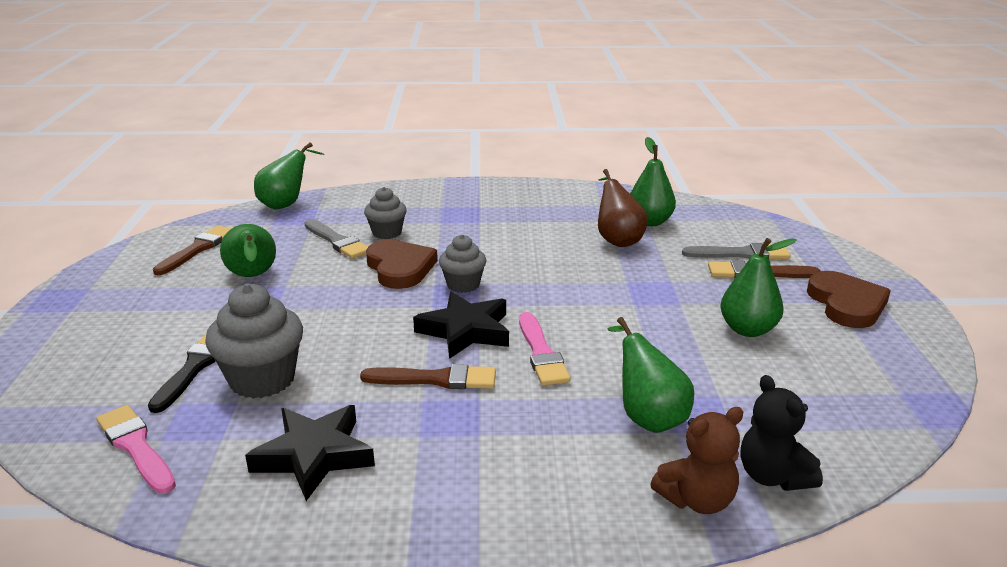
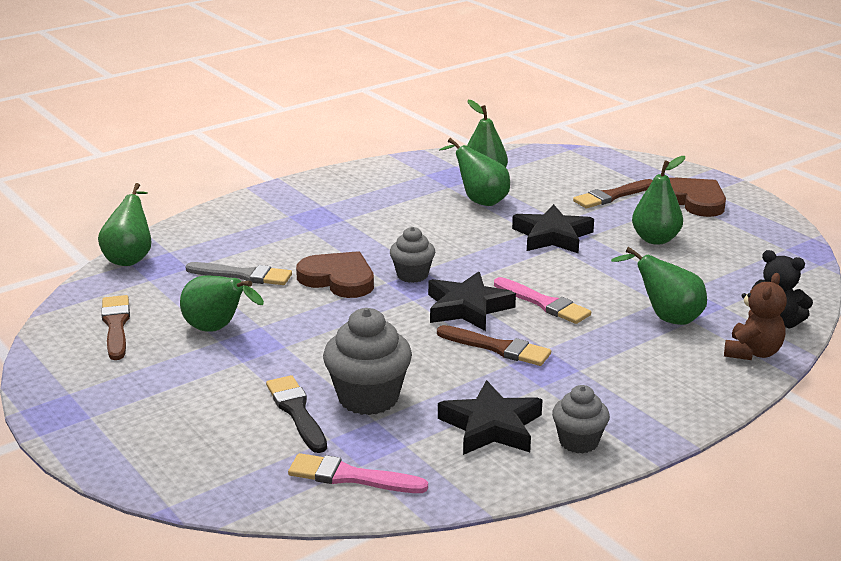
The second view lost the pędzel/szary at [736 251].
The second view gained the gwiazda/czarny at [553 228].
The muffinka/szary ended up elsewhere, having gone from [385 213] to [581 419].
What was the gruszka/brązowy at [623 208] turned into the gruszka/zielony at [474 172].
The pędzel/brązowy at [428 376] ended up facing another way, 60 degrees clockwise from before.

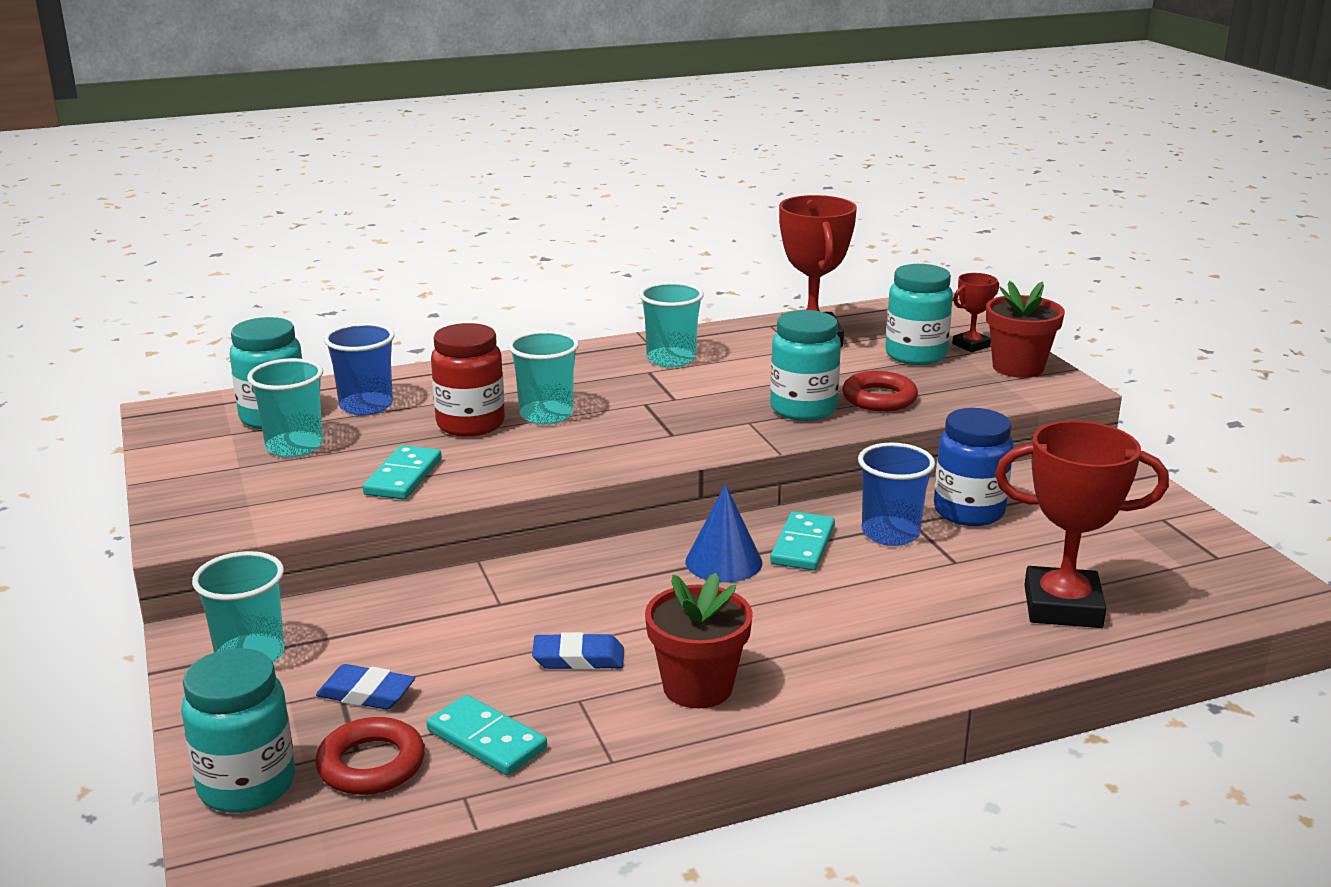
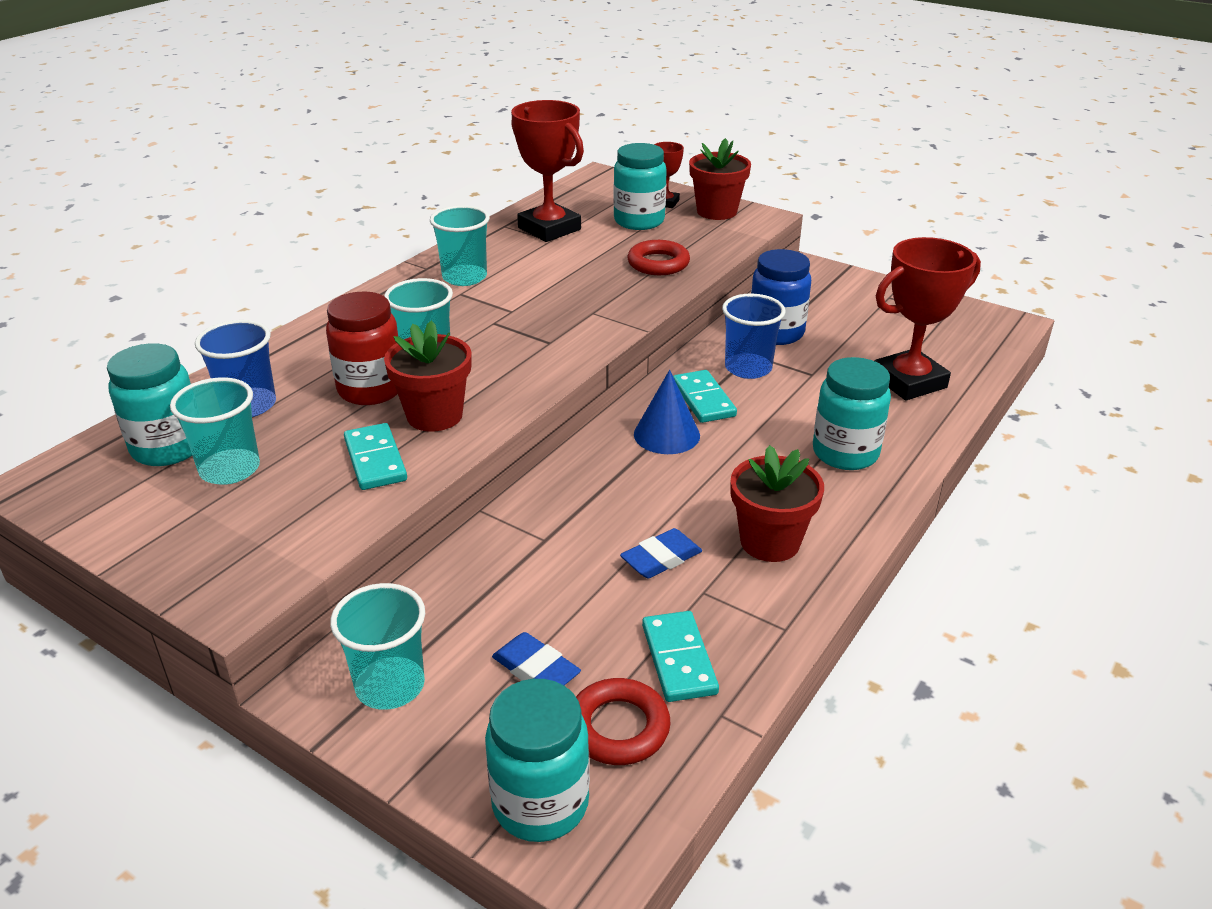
The second view gained the doniczka/czerwony at [427 376].
The słoik/turkusowy ended up elsewhere, having gone from [805 365] to [852 413].
The gumka do mazania/niebieski at [365 687] ended up facing another way, 60 degrees clockwise from before.
The kostka domina/turkusowy at [486 735] ended up facing another way, 75 degrees clockwise from before.

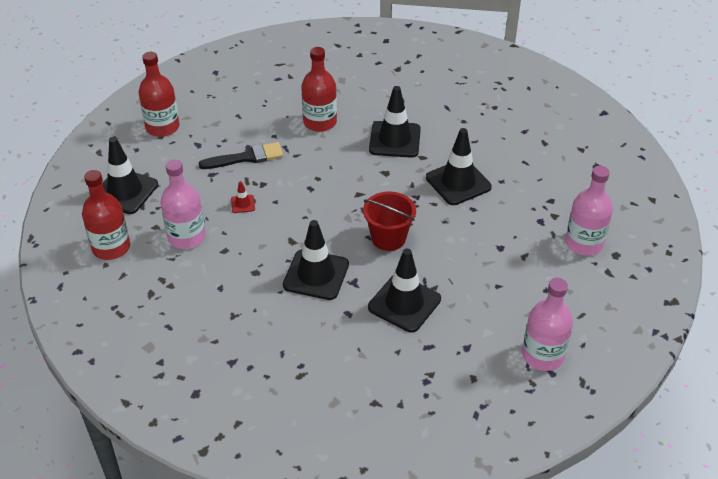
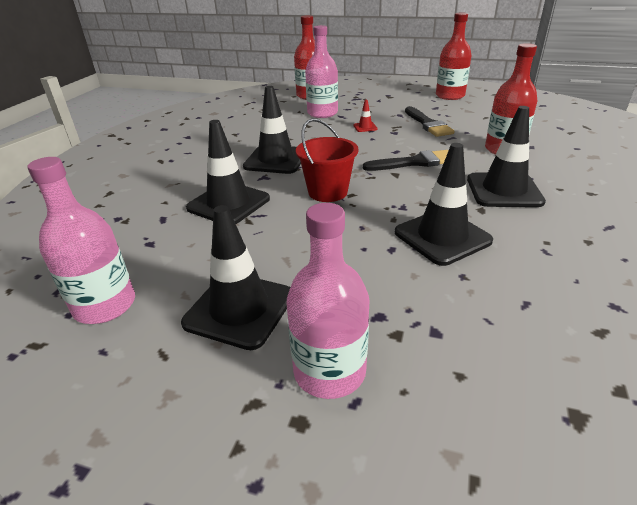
The second view gained the pędzel/czarny at [406 160].
The pachołek/czarny ended up elsewhere, having gone from [130 175] to [235 277].

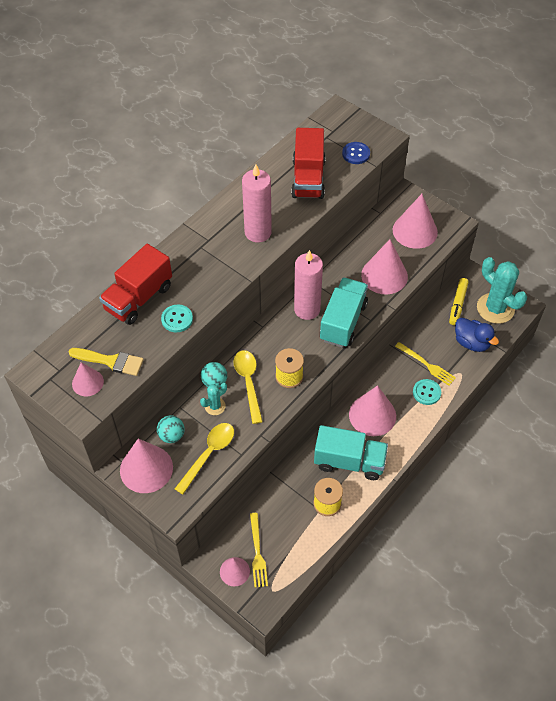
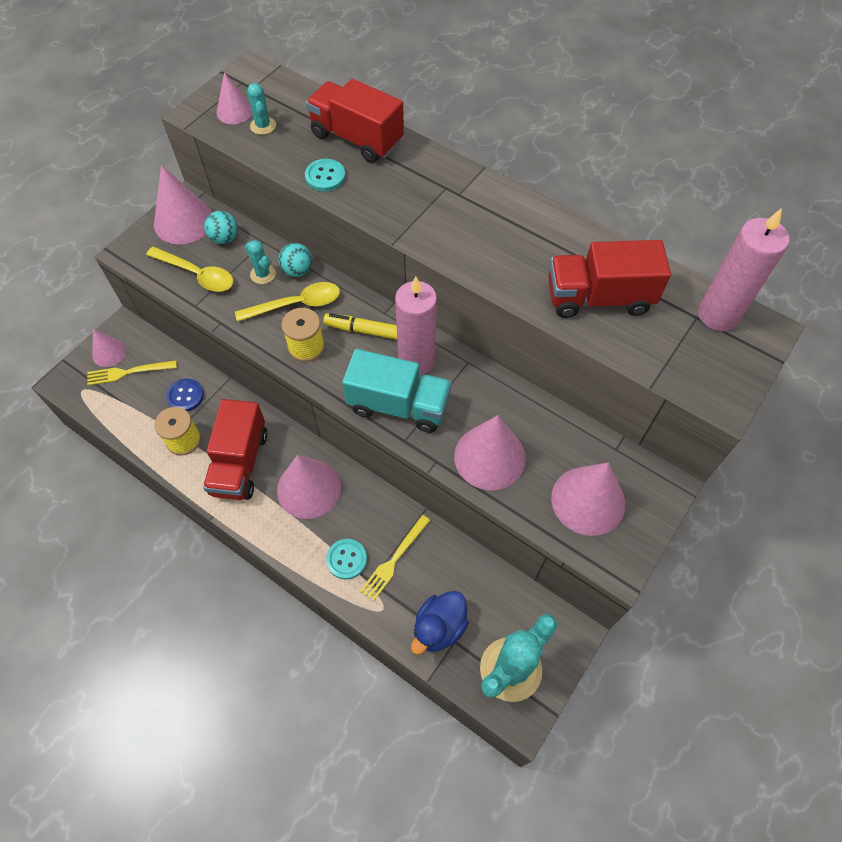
The świeca/różowy ended up elsewhere, having gone from [257 203] to [743 269].
The guzik/niebieski ended up elsewhere, having gone from [356 153] to [185 395].
The flamaster/żółty ended up elsewhere, having gone from [459 301] to [360 326].
Where the pędzel/żółty stood at [106 362], the kaktus/turkusowy came to stand at [261 109].
What was the ciężarówka/turkusowy at [351 452] turned into the ciężarówka/czerwony at [235 449].

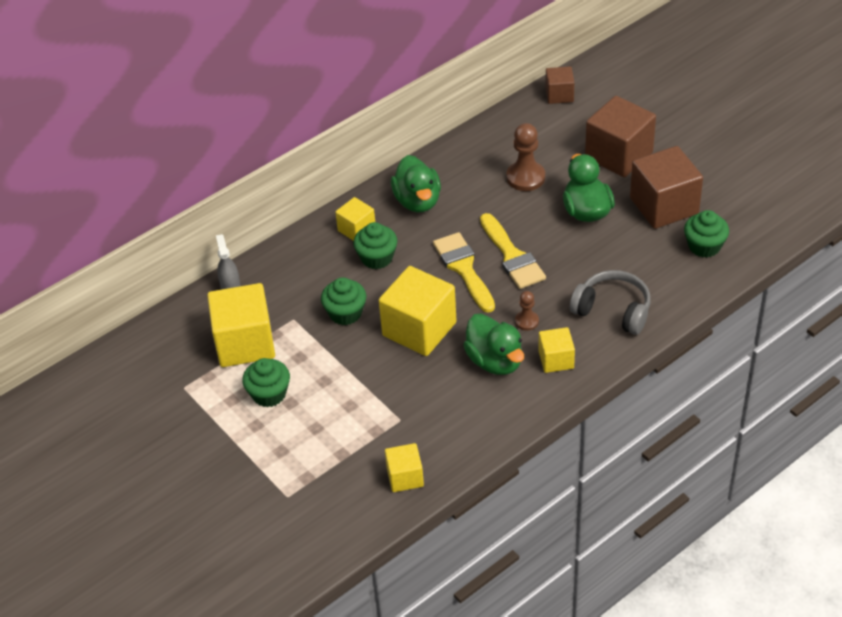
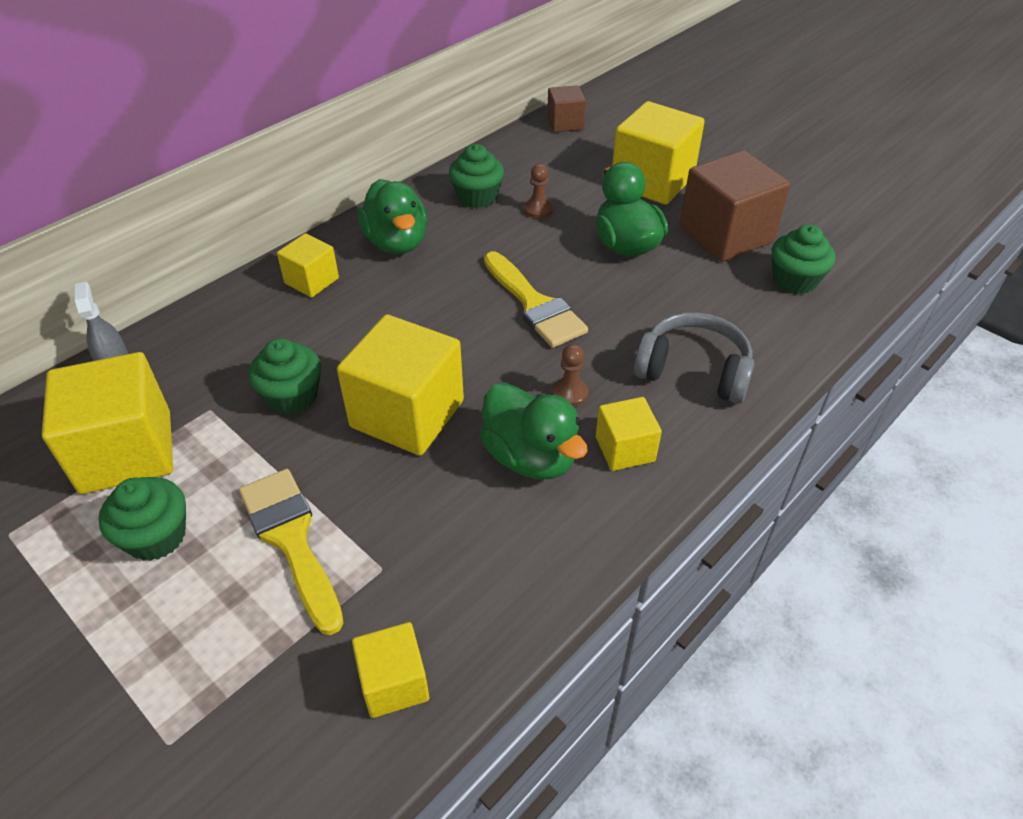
The muffinka/zielony ended up elsewhere, having gone from [375 245] to [476 176].
The pędzel/żółty ended up elsewhere, having gone from [464 272] to [291 552].
What was the sześcian/brązowy at [620 136] turned into the sześcian/żółty at [658 153].
The size of the pionek/brązowy at [526 157] changed by a factor of 0.56.

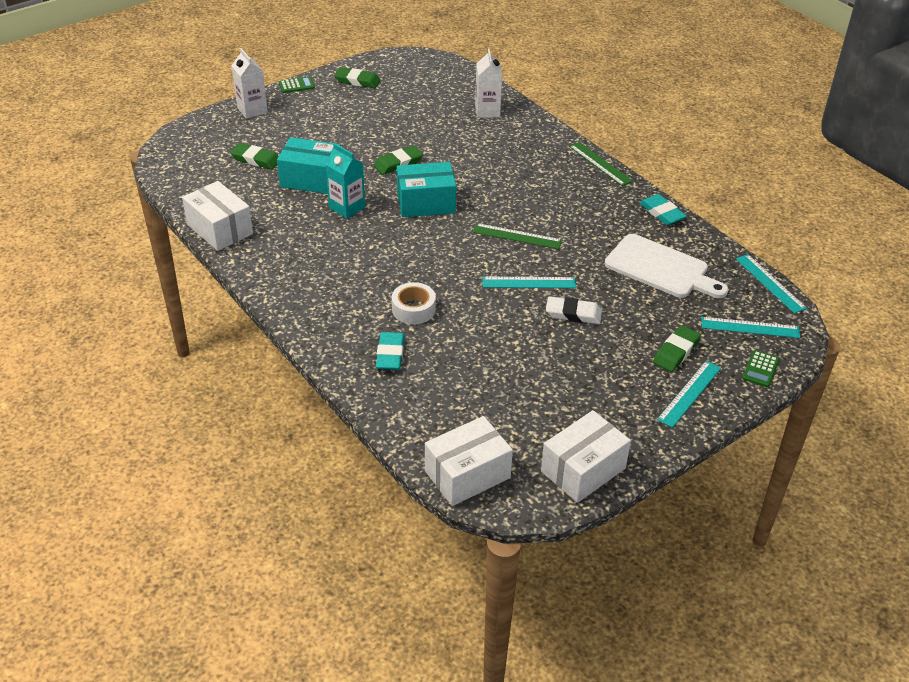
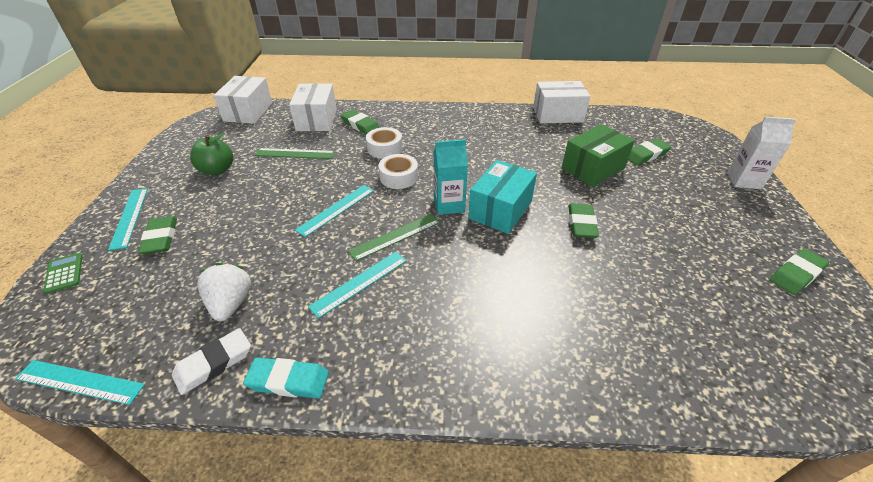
The second view lost the kalkulator/zielony at [297 85].
The second view lost the karton mleka/biały at [488 83].
The second view gained the jabłko/zielony at [211 154].
The second view gained the taśma klejąca/biały at [398 171].
The karton mleka/turkusowy ended up elsewhere, having gone from [345 181] to [450 177].
The pudełko/biały ended up elsewhere, having gone from [586 456] to [313 107].
The gumka do mazania/biały ended up elsewhere, having gone from [574 310] to [211 361].
The linijka/zielony ended up elsewhere, having gone from [601 164] to [294 153].
The linijka/turkusowy ended up elsewhere, having gone from [750 327] to [357 285].
Where the deska do krojenia/biały stood at [666 266], the truskawka/biały came to stand at [224 292].
What was the pudełko/turkusowy at [309 165] turned into the pudełko/zielony at [598 155].
What was the gumka do mazania/turkusowy at [390 351] turned into the gumka do mazania/zielony at [360 122].

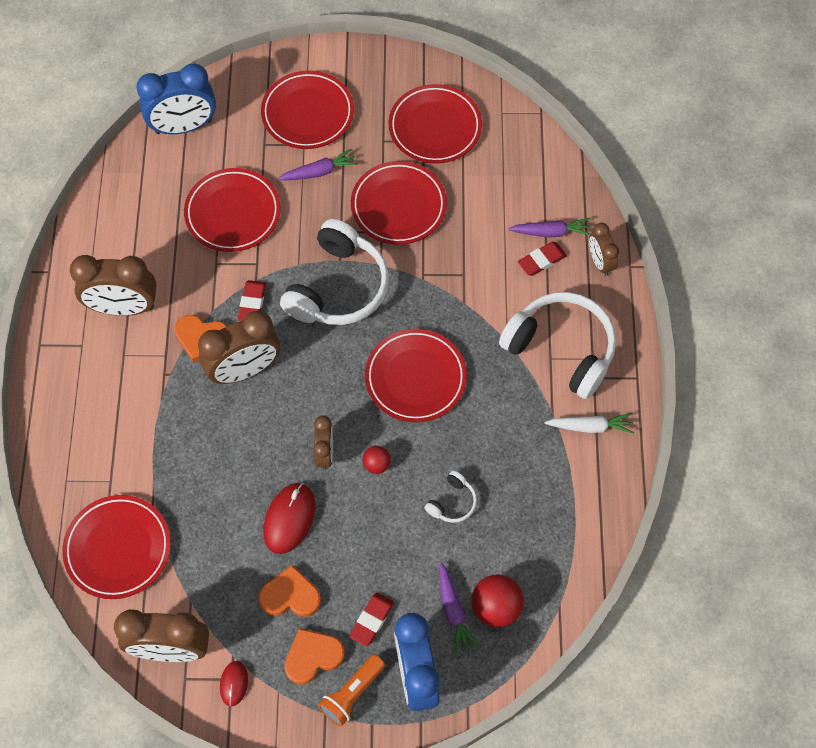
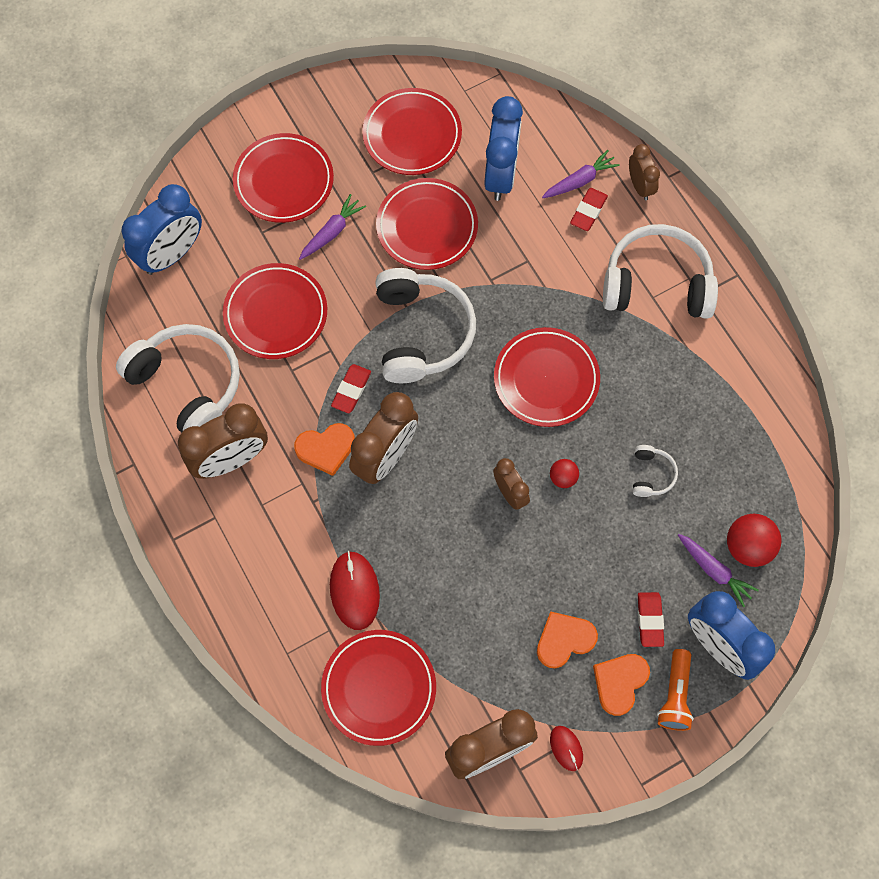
The second view lost the marchewka/biały at [589 423].
The second view gained the słuchawki/biały at [178 378].
The second view gained the budzik/niebieski at [504 148].
The myszka/czerwony ended up elsewhere, having gone from [289 518] to [355 590].
The gumka do mazania/czerwony at [252 300] ended up facing another way, 45 degrees clockwise from before.
The budzik/brązowy at [604 249] ended up facing another way, 150 degrees counterclockwise from before.

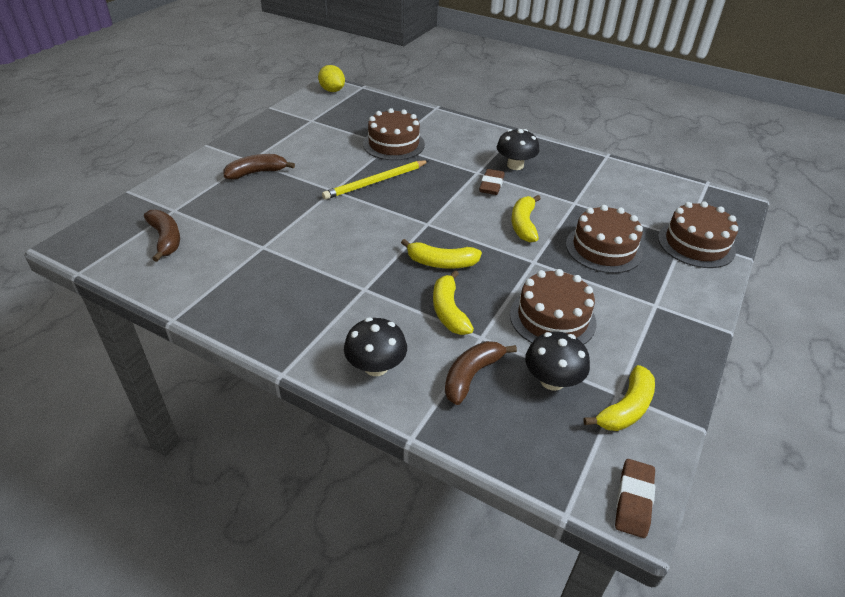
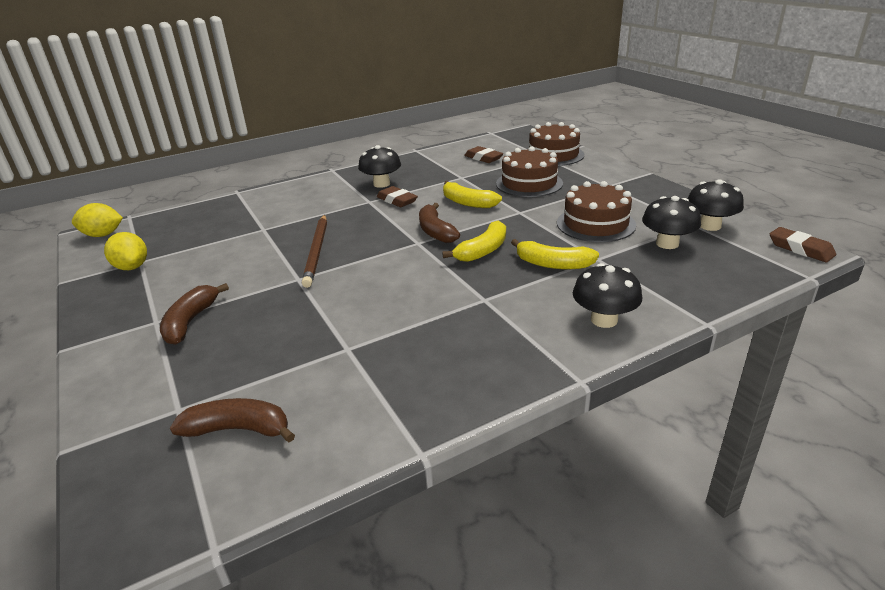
The second view lost the tort/brązowy at [394 134].
The second view gained the cytryna/żółty at [125 251].
The second view gained the gumka do mazania/brązowy at [483 154].
The banan/brązowy ended up elsewhere, having gone from [481 373] to [439 223].
Where the banan/żółty stood at [619 398], the grzyb/czarny came to stand at [715 205].
What was the ołówek/żółty at [375 180] turned into the ołówek/brązowy at [314 251].

